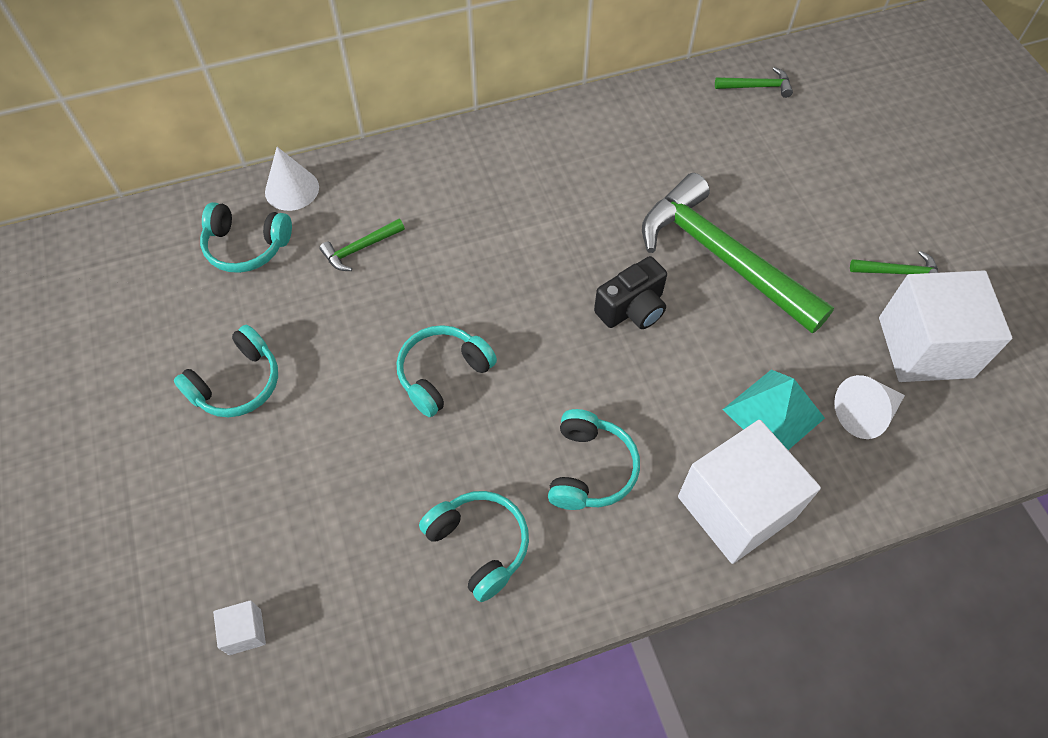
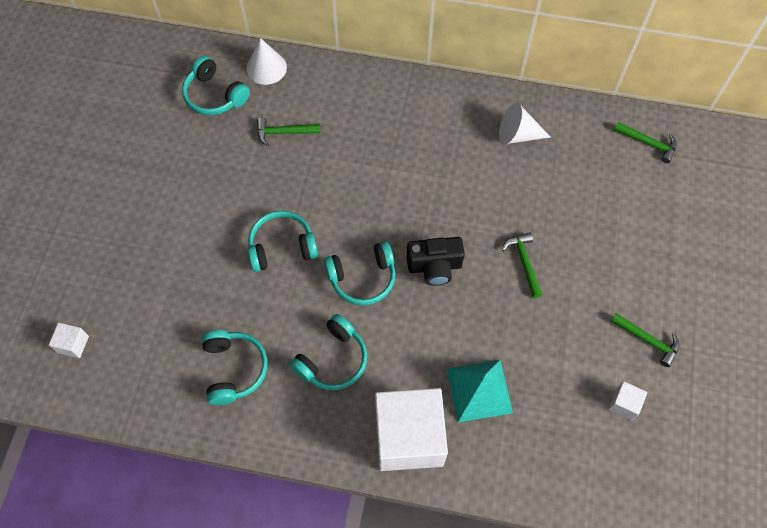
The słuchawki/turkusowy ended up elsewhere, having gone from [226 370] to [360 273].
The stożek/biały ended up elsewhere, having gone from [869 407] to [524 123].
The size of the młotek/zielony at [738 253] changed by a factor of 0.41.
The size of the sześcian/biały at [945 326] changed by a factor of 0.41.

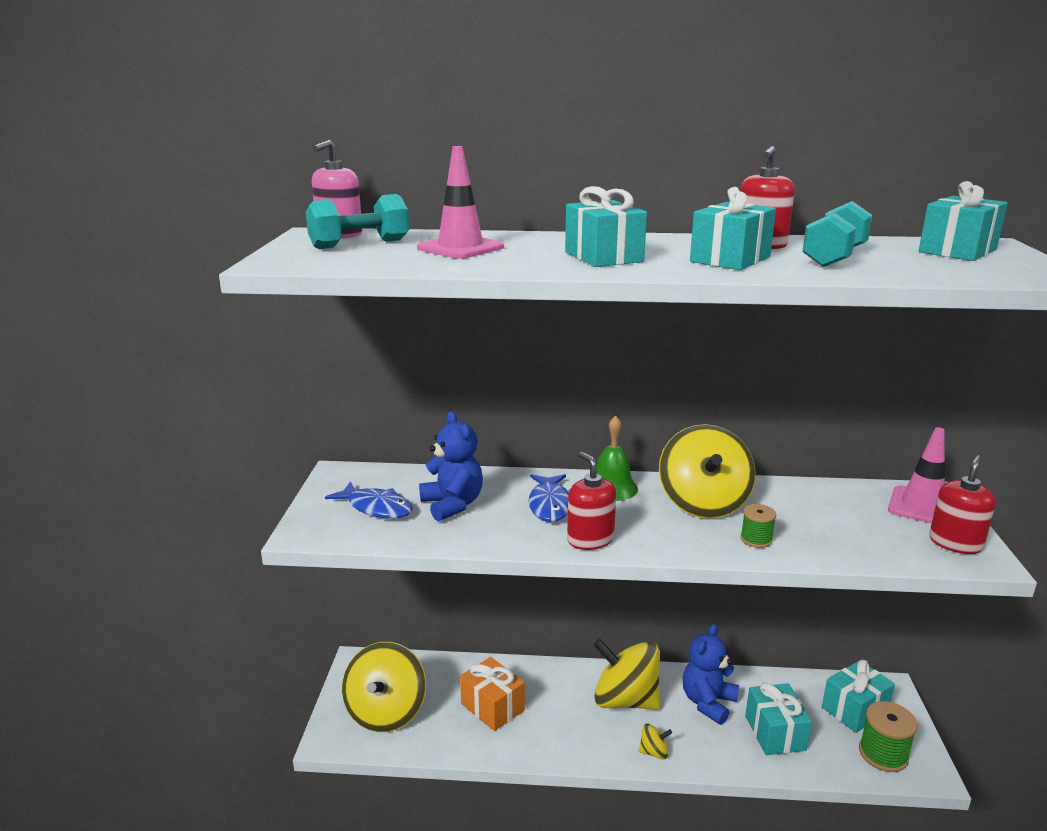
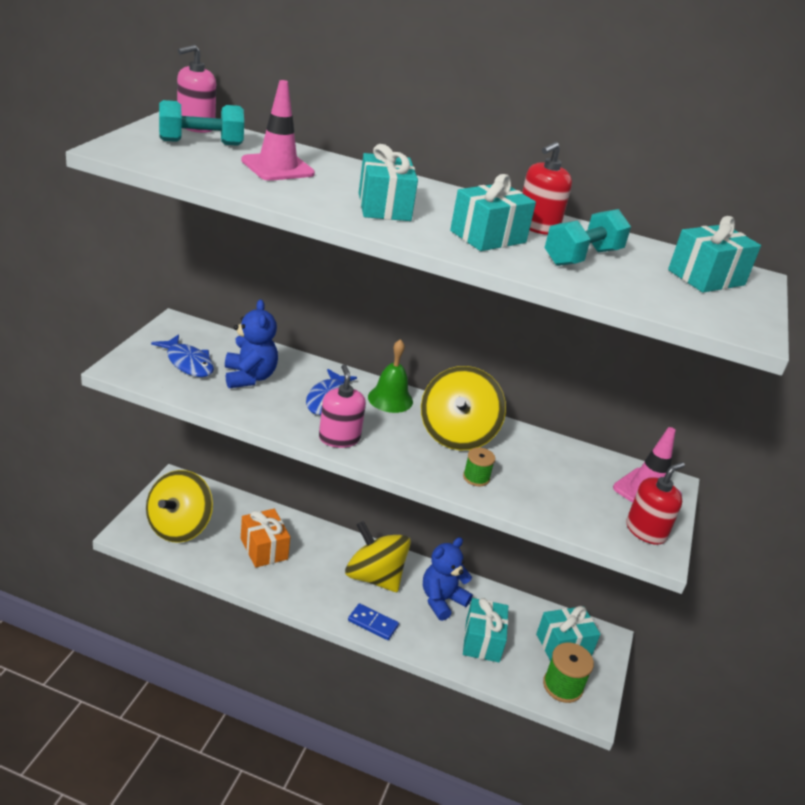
Where the bączek/żółty stood at [655 741], the kostka domina/niebieski came to stand at [373 621].
What was the dozownik mydła/czerwony at [591 501] turned into the dozownik mydła/różowy at [342 406].

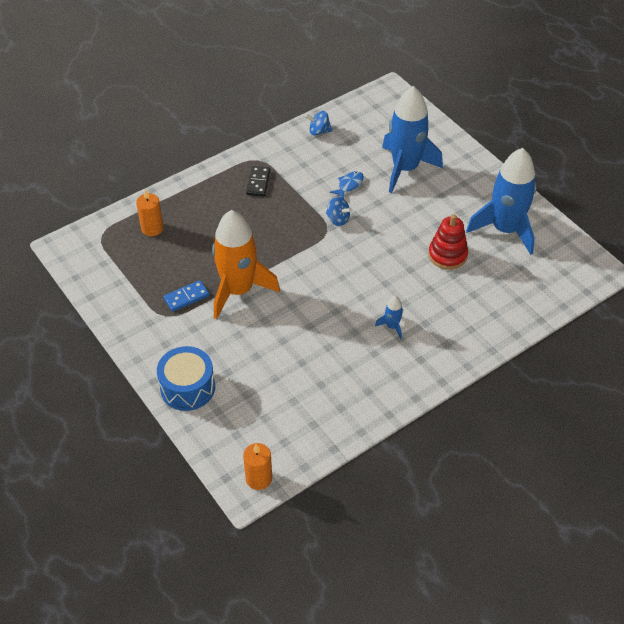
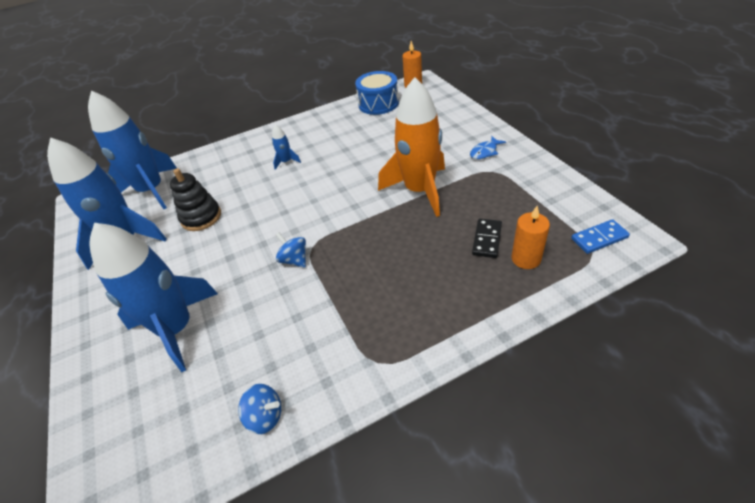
The second view gained the rakieta/niebieski at [132 149].
The bęben/niebieski ended up elsewhere, having gone from [186 378] to [377 93].
The kostka domina/niebieski ended up elsewhere, having gone from [186 296] to [600 236].
The kostka domina/czarny ended up elsewhere, having gone from [258 181] to [487 238].
The ryba/niebieski ended up elsewhere, having gone from [347 185] to [488 147].
What was the zabawka nakładanka/czerwony at [448 242] turned into the zabawka nakładanka/czarny at [195 199].

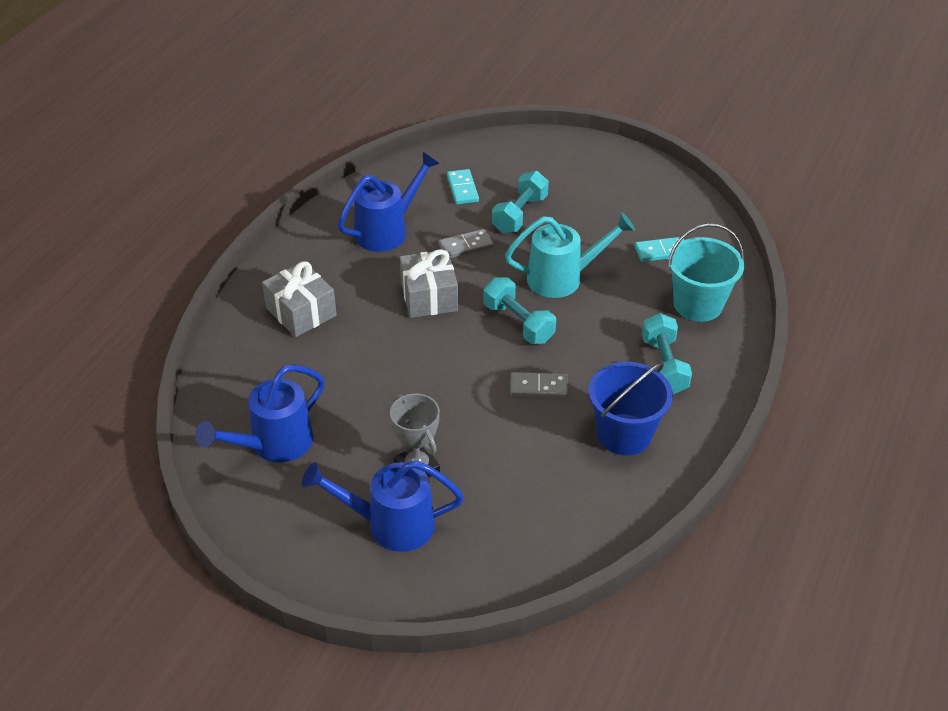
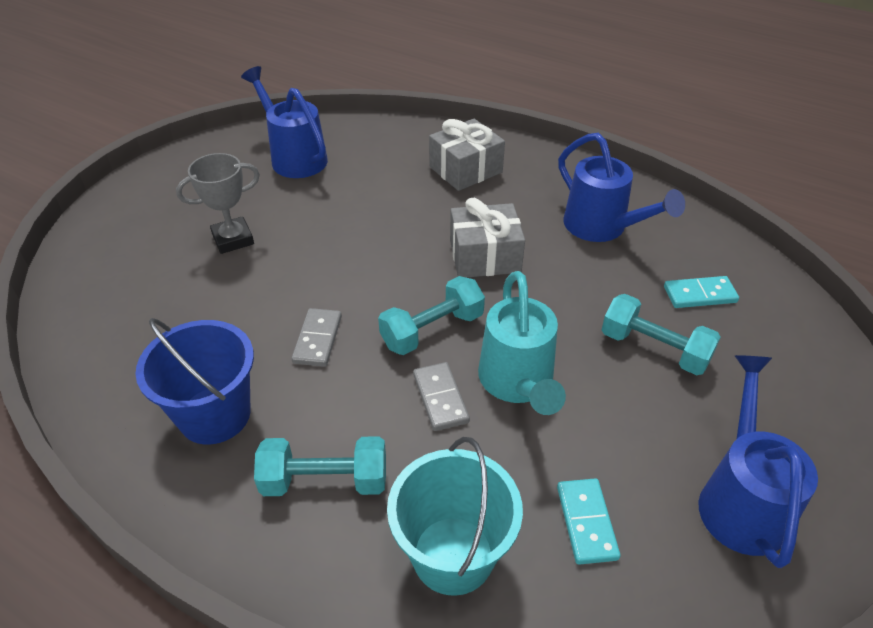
The konewka/niebieski ended up elsewhere, having gone from [383 506] to [758 461].
The kostka domina/szary ended up elsewhere, having gone from [466 243] to [441 396].

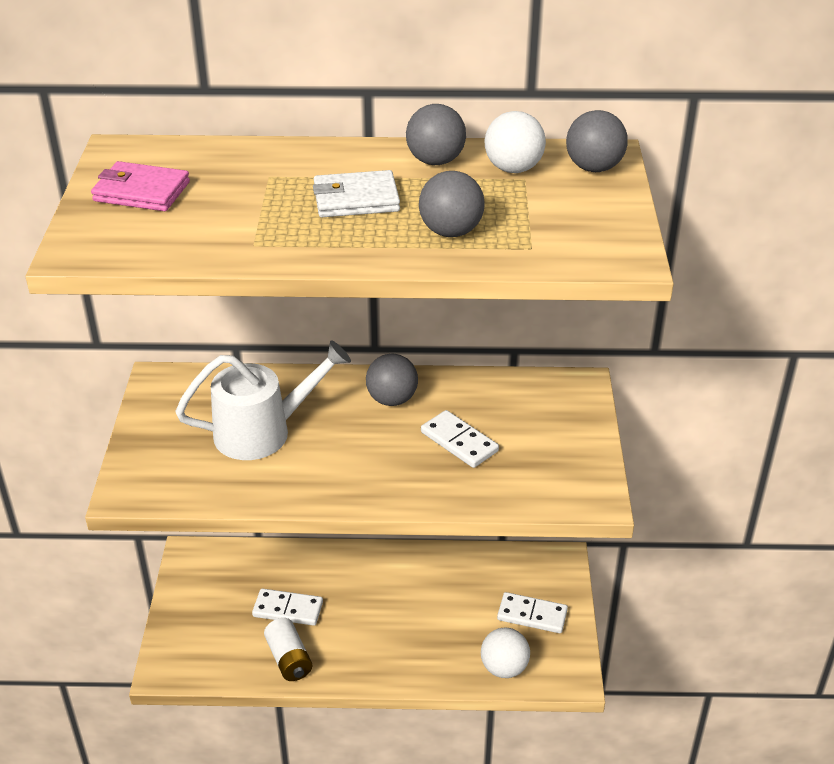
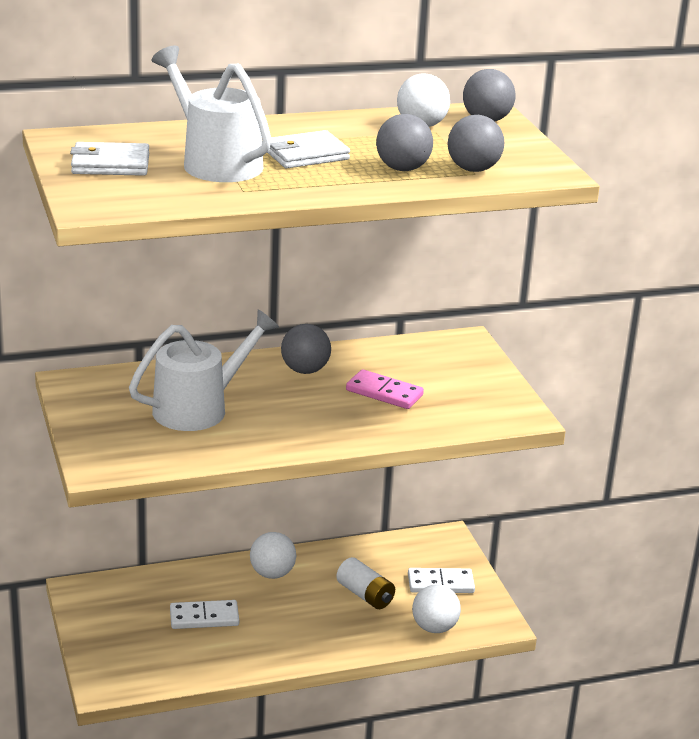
The second view gained the konewka/biały at [211 114].
The second view gained the piłka/biały at [273 555].
The bateria/biały ended up elsewhere, having gone from [288 649] to [365 583].
The piłka/szary ended up elsewhere, having gone from [436 134] to [476 143].
What was the portfel/różowy at [140 186] turned into the portfel/biały at [109 159].
What was the kostka domina/biały at [460 439] turned into the kostka domina/różowy at [385 389].

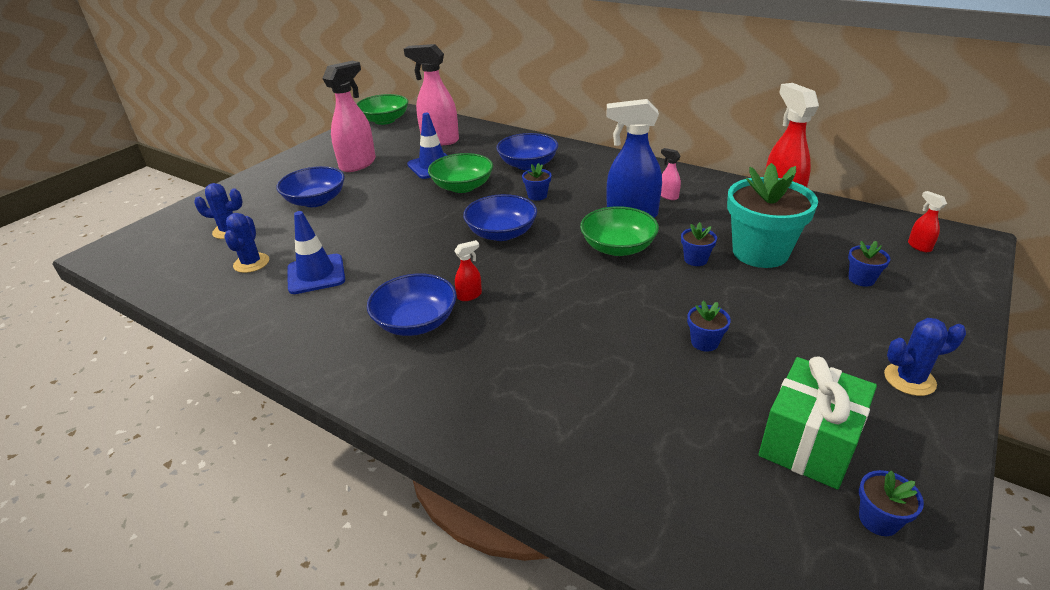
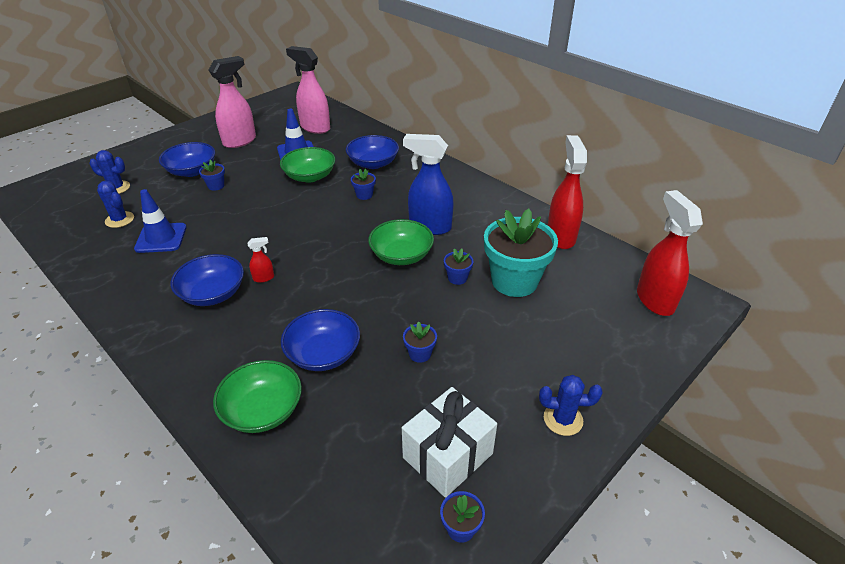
The second view lost the spryskiwacz/różowy at [671 174].
The miska/zielony ended up elsewhere, having gone from [382 109] to [257 396].
The miska/niebieski ended up elsewhere, having gone from [500 217] to [320 340].
The doniczka/niebieski ended up elsewhere, having gone from [869 264] to [212 175].
What was the prezent/zielony at [817 423] turned into the prezent/biały at [449 442].
The kaktus/niebieski at [246 243] ended up facing another way, 60 degrees counterclockwise from before.
The size of the spryskiwacz/czerwony at [927 221] changed by a factor of 2.27.

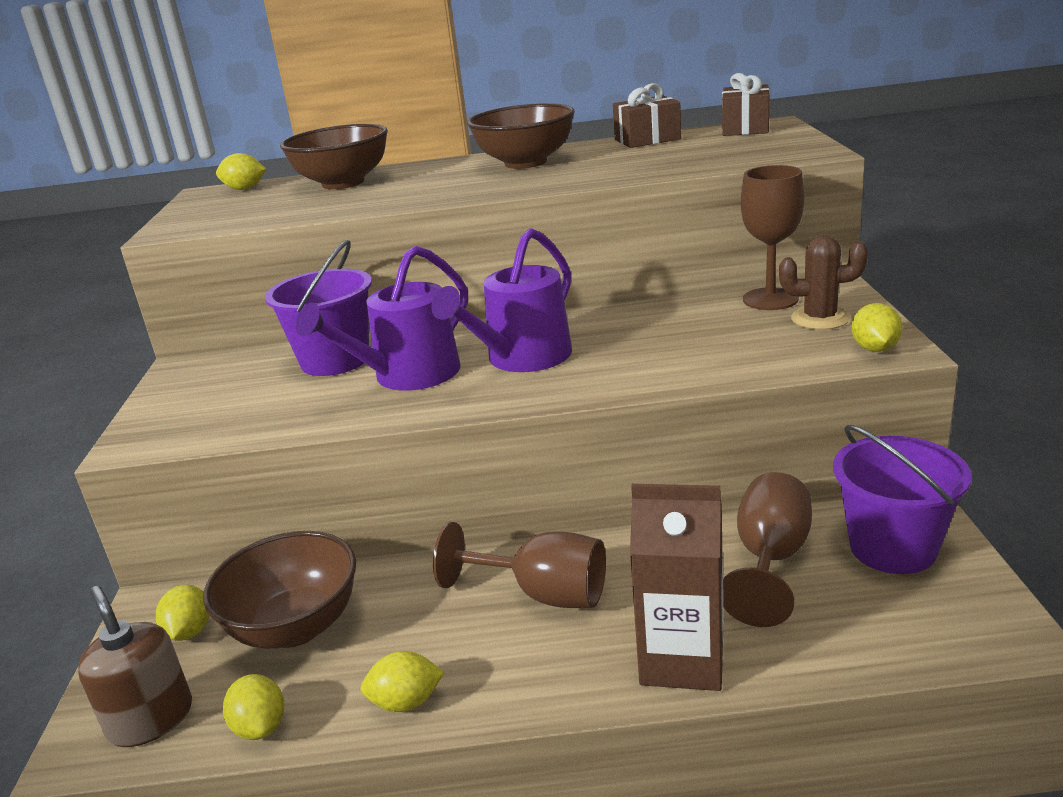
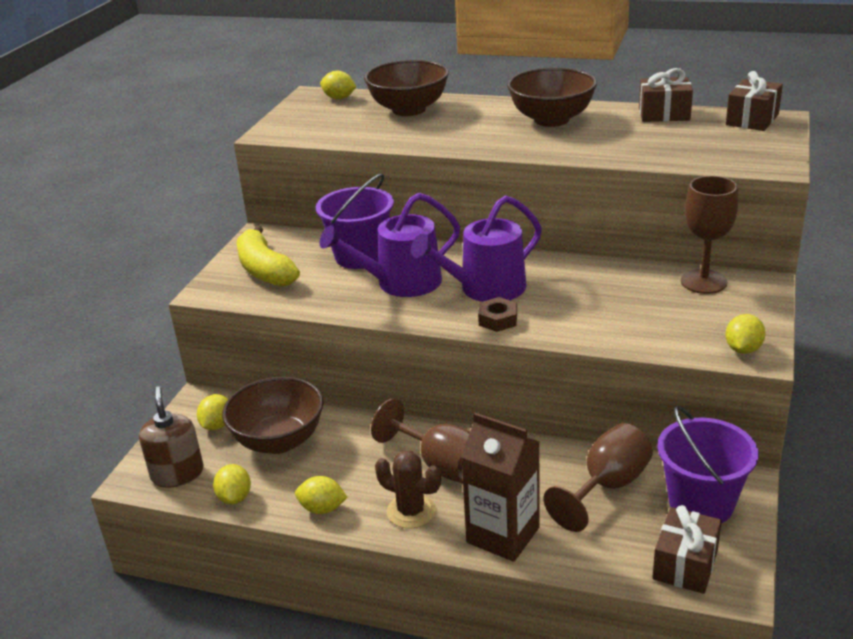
The second view gained the banan/żółty at [268 256].
The second view gained the nakrętka/brązowy at [497 314].
The second view gained the prezent/brązowy at [687 549].
The kaktus/brązowy ended up elsewhere, having gone from [823 282] to [408 490].

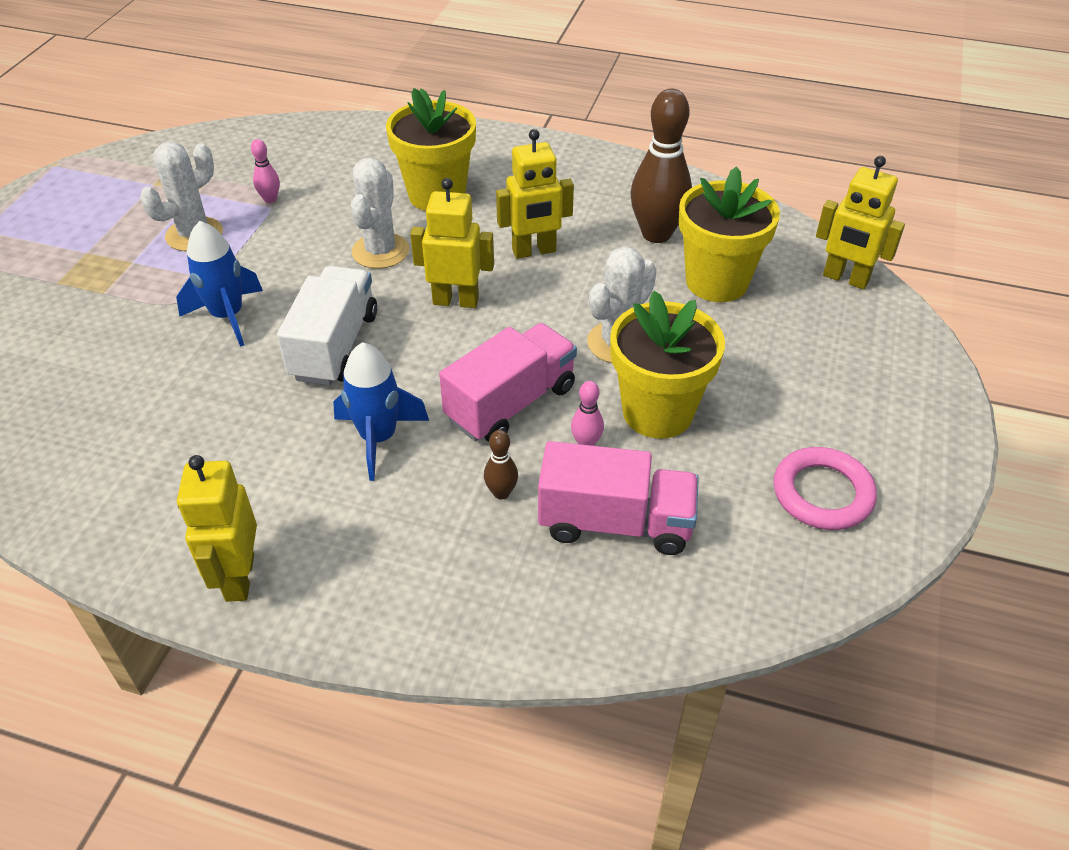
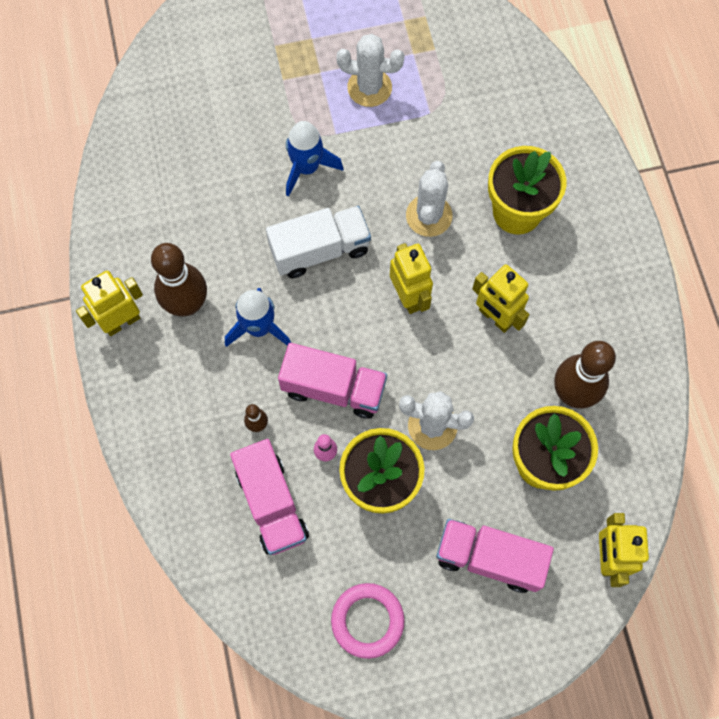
The second view lost the kręgiel/różowy at [265 171].
The second view gained the kręgiel/brązowy at [179 279].
The second view gained the ciężarówka/różowy at [495 556].
The kaktus/biały at [380 213] ended up facing another way, 60 degrees counterclockwise from before.

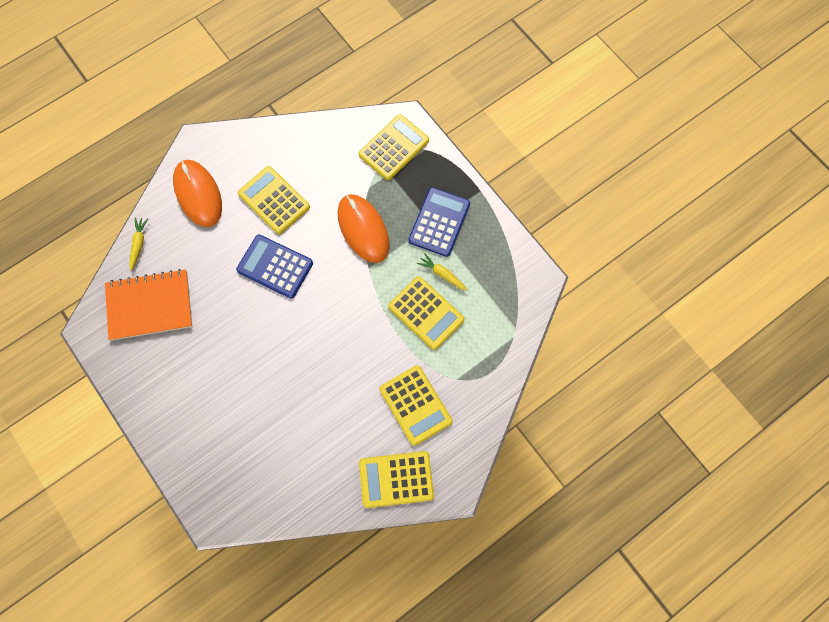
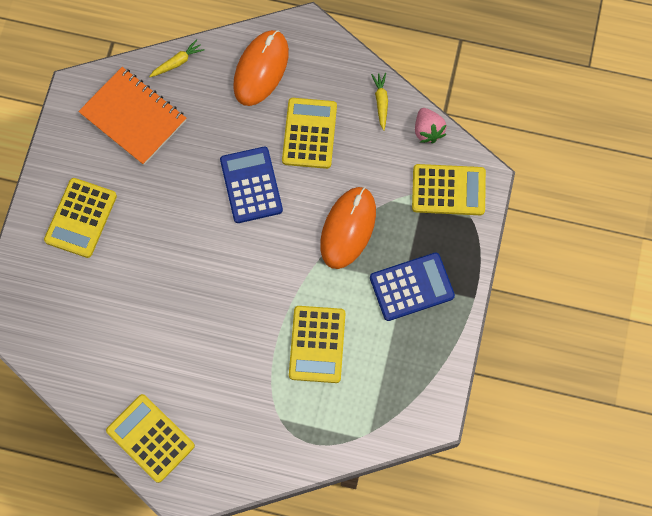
The second view gained the truskawka/różowy at [430 125].
The kalkulator/żółty ended up elsewhere, having gone from [416 405] to [80 218].
The marchewka/żółty ended up elsewhere, having gone from [442 271] to [379 102].

